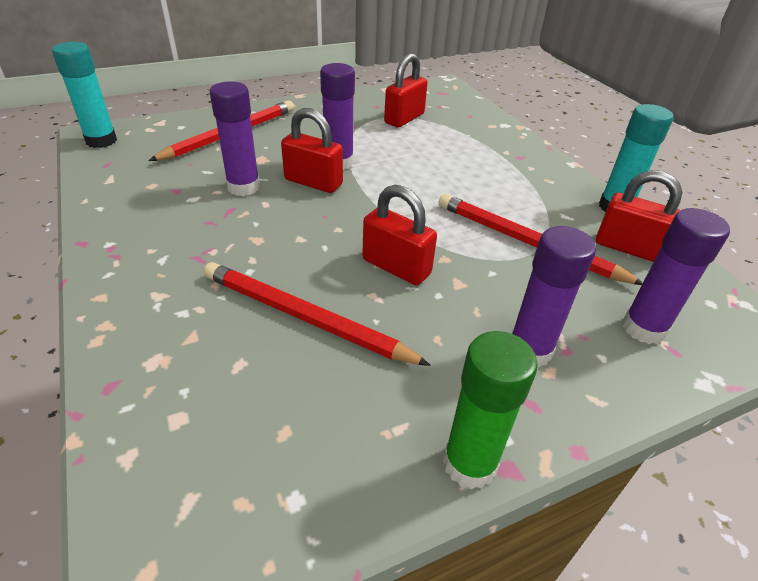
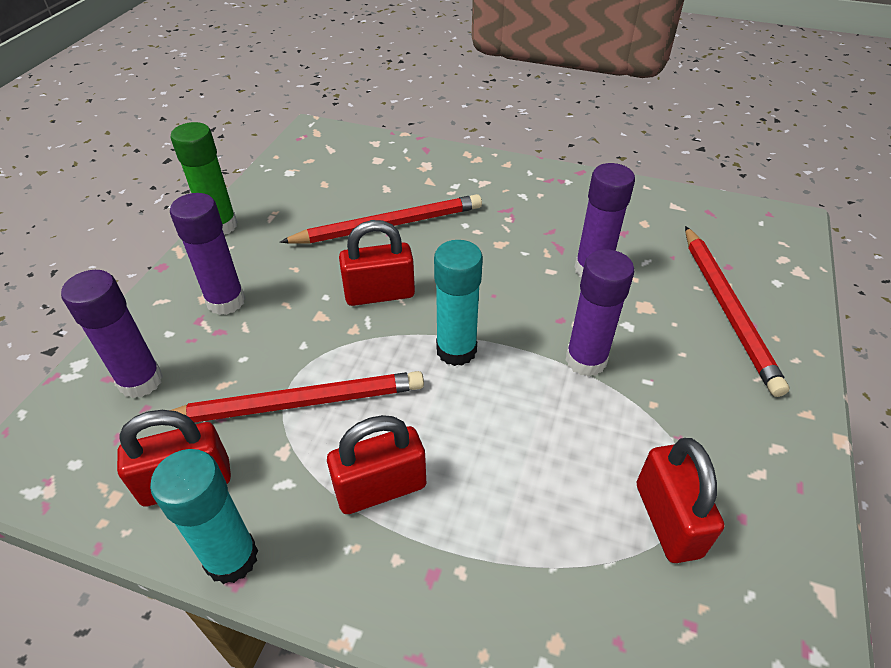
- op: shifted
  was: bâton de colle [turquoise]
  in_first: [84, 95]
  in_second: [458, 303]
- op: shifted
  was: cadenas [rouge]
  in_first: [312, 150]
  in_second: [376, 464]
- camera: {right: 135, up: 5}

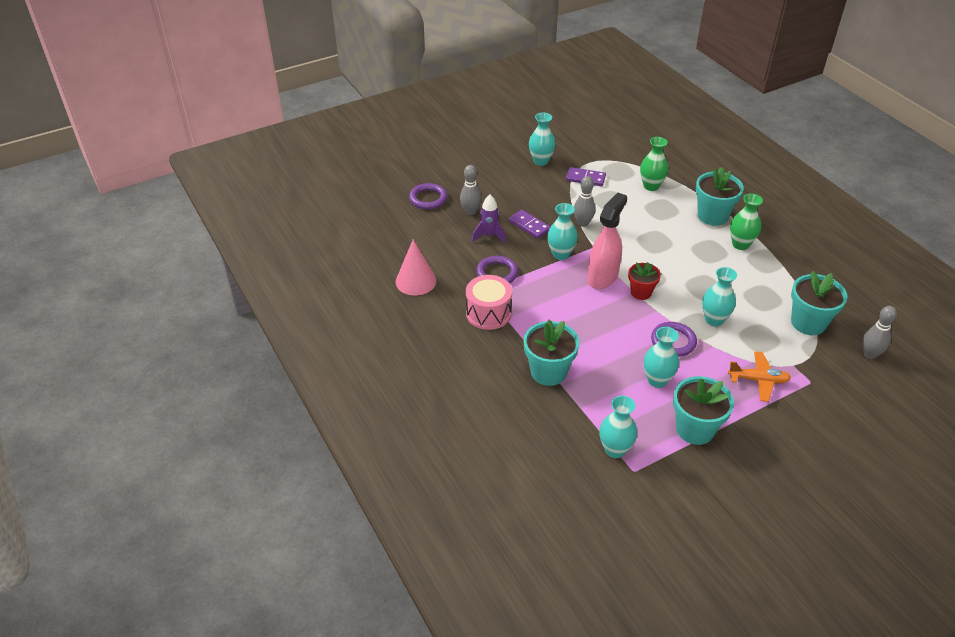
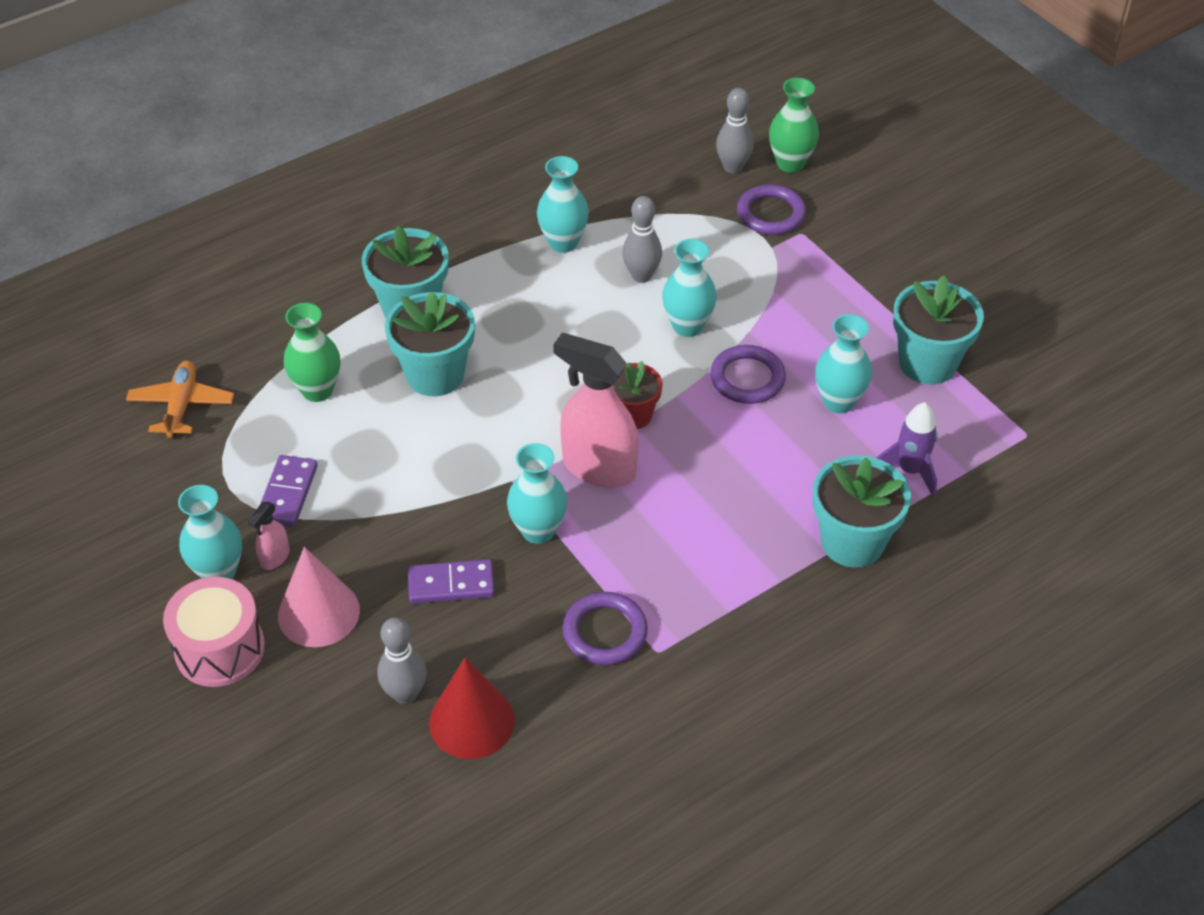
- op: shifted
  was: quille [gris]
  in_first: [585, 201]
  in_second: [642, 239]
- op: shifted
  was: anneau [violet]
  in_first: [428, 196]
  in_second: [771, 209]
- op: shifted
  was: vase [vert]
  in_first: [746, 222]
  in_second: [794, 125]
- op: shifted
  was: fusée [violet]
  in_first: [489, 219]
  in_second: [907, 449]
- op: rotated
  was: domino [violet]
  in_first: [530, 224]
  in_second: [451, 581]
  clockwise: 45
- op: shifted
  was: cône [rose]
  in_first: [416, 267]
  in_second: [319, 597]
- op: shifted
  was: pot de fleurs [turquoise]
  in_first: [819, 303]
  in_second: [430, 344]
- op: shifted
  was: tambour [rose]
  in_first: [489, 302]
  in_second: [214, 632]
- op: shifted
  was: avion [orange]
  in_first: [759, 376]
  in_second: [180, 400]
- op: shifted
  was: vase [turquoise]
  in_first: [618, 426]
  in_second: [563, 204]
- op: new
  now: vaporisateur [rose]
  in_second: [269, 536]
- op: new
  now: cône [rouge]
  in_second: [472, 708]
- camera: {right: -95, up: 5}

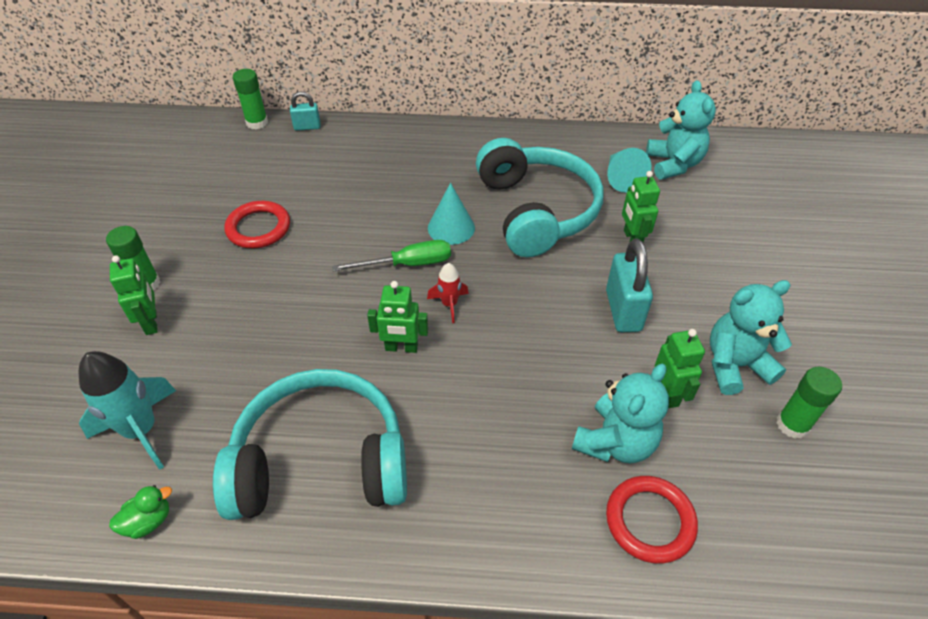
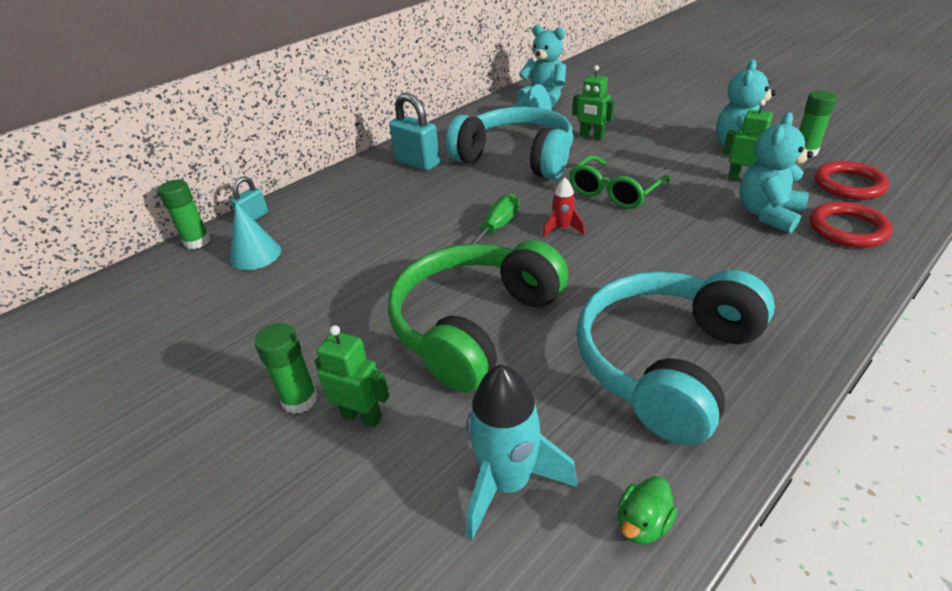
- op: shifted
  was: cône [turquoise]
  in_first: [451, 214]
  in_second: [255, 236]
- op: shifted
  was: anneau [rouge]
  in_first: [257, 224]
  in_second: [851, 180]
- op: shifted
  was: cadenas [turquoise]
  in_first: [629, 285]
  in_second: [414, 132]
- op: gone
  was: robot [vert]
  in_first: [397, 317]
- op: rotated
  was: ours en peluche [turquoise]
  in_first: [620, 413]
  in_second: [776, 172]
  clockwise: -135
- op: rotated
  was: canard [vert]
  in_first: [140, 512]
  in_second: [647, 510]
  clockwise: -150
- op: new
  now: lunettes [vert]
  in_second: [620, 182]
- op: new
  now: casque audio [vert]
  in_second: [478, 316]
- camera: {right: -45, up: -10}

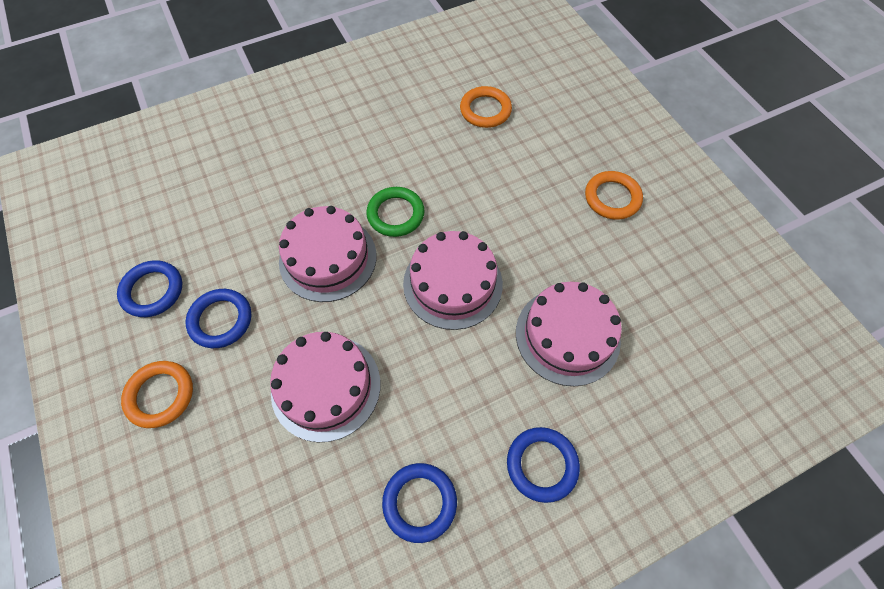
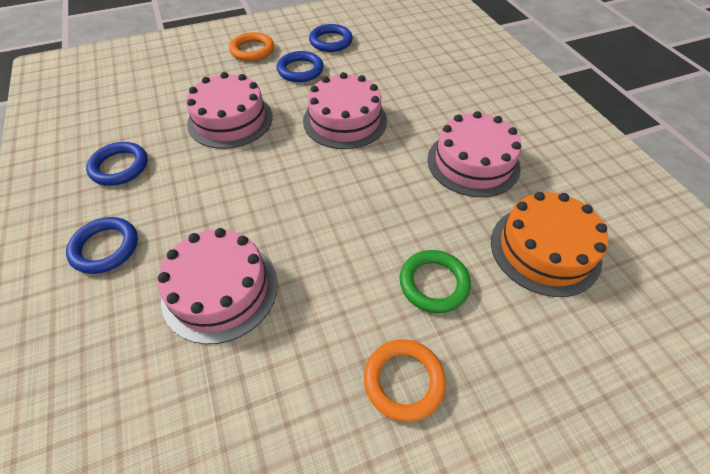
- op: swapped
  was: anneau [orange]
  now: gâteau [orange]
  in_first: [486, 107]
  in_second: [550, 244]
- op: shifted
  was: anneau [vert]
  in_first: [395, 212]
  in_second: [435, 281]
- op: shifted
  was: gâteau [rose]
  in_first: [453, 280]
  in_second: [475, 154]
- camera: {right: 95, up: -10}

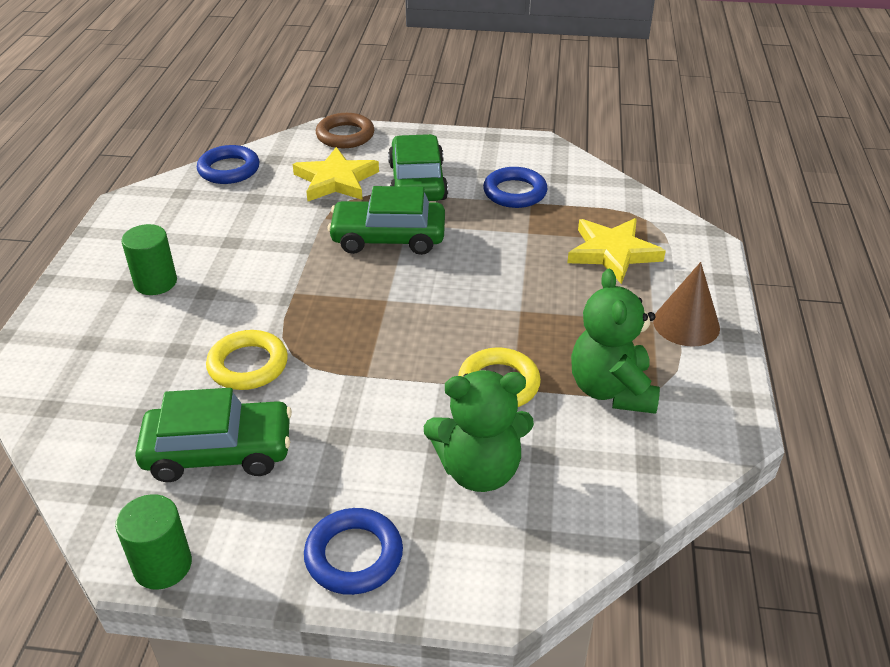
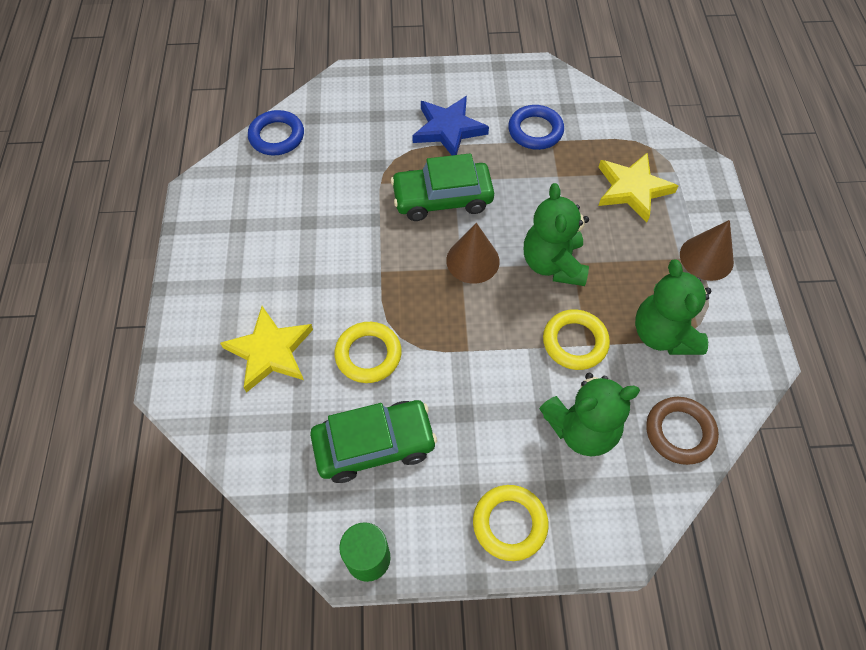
- op: shifted
  was: anneau [marron]
  in_first: [345, 130]
  in_second: [682, 431]
- op: swapped
  was: voiture [vert]
  now: étoile [bleu]
  in_first: [418, 167]
  in_second: [450, 125]
- op: shifted
  was: étoile [jaune]
  in_first: [336, 174]
  in_second: [266, 349]
- op: gone
  was: cylindre [vert]
  in_first: [149, 259]
- op: repainted
  was: anneau [bleu]
  now: anneau [jaune]
  in_first: [353, 551]
  in_second: [510, 523]
- op: new
  now: ours en peluche [vert]
  in_second: [556, 234]
- op: new
  now: cône [marron]
  in_second: [473, 253]
- camera: {right: -10, up: 20}

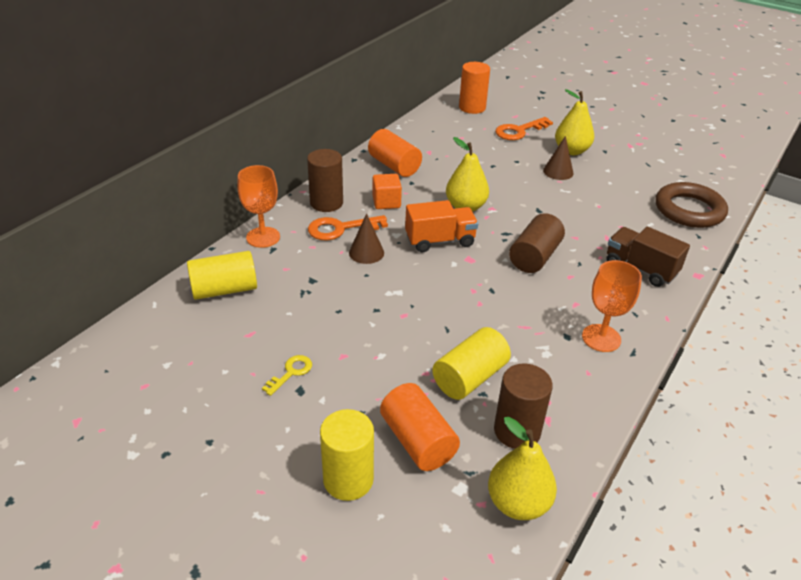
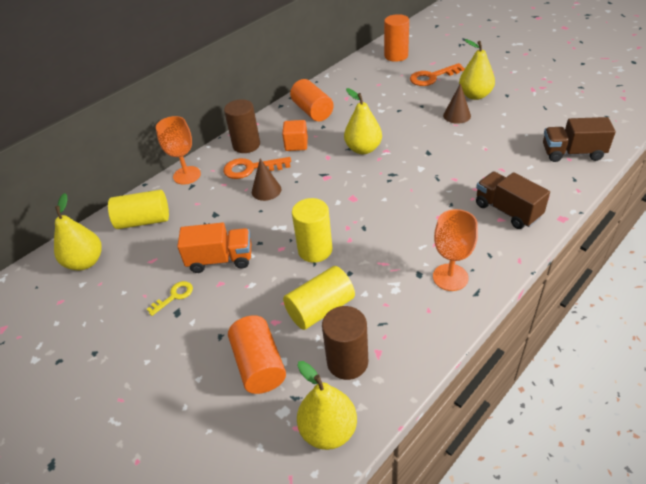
- op: swapped
  was: anneau [marron]
  now: camion [marron]
  in_first: [692, 205]
  in_second: [579, 139]
- op: shifted
  was: camion [orange]
  in_first: [441, 226]
  in_second: [214, 247]
- op: gone
  was: cylindre [marron]
  in_first: [537, 243]
- op: shifted
  was: cylindre [jaune]
  in_first: [347, 455]
  in_second: [312, 230]
- op: new
  now: poire [jaune]
  in_second: [78, 231]
- camera: {right: 15, up: 5}

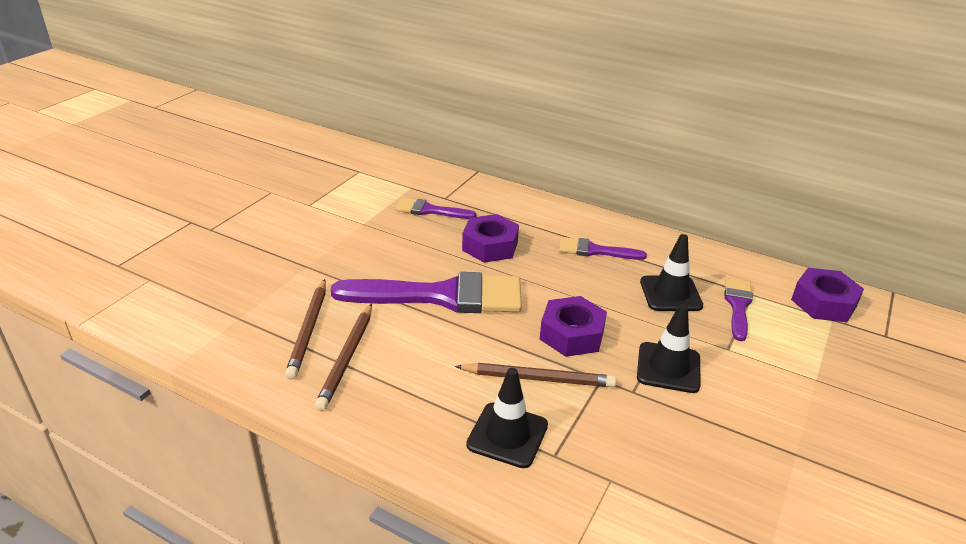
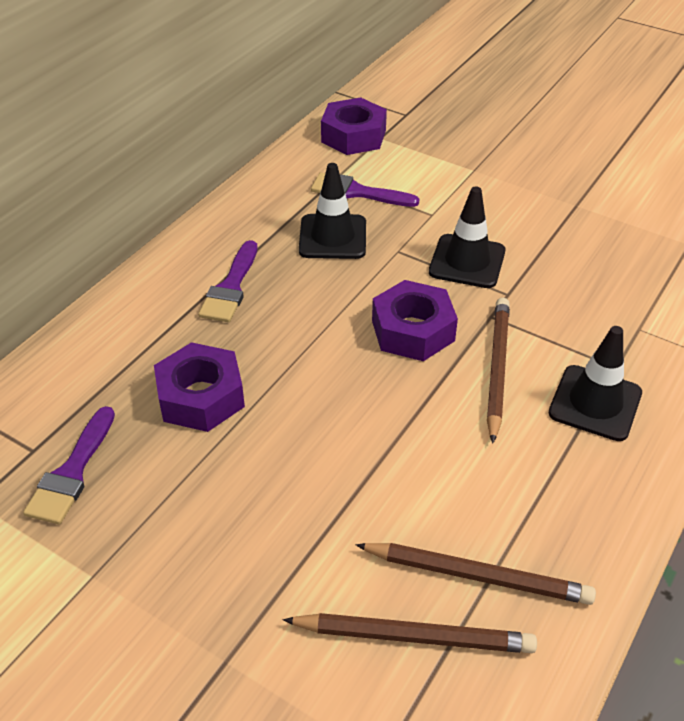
- op: gone
  was: pinceau [violet]
  in_first: [426, 292]
- camera: {right: -85, up: 10}

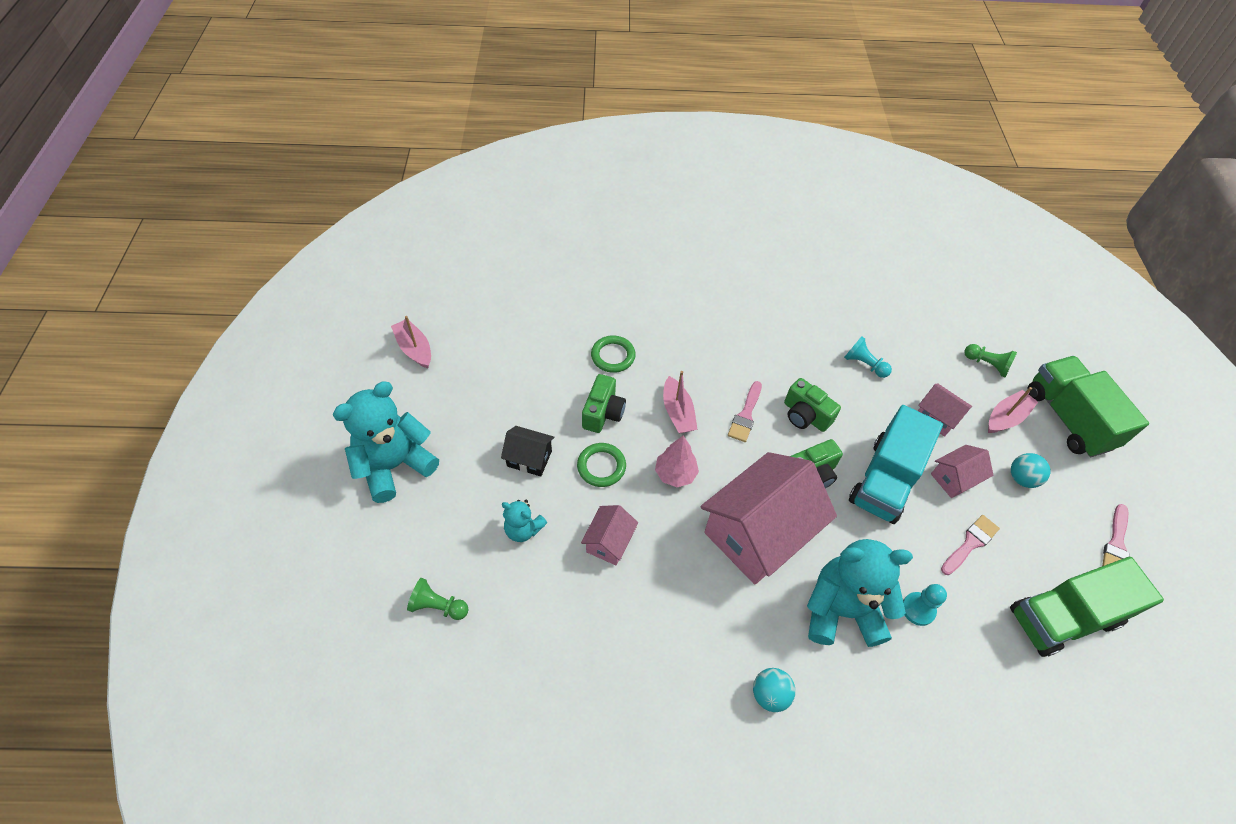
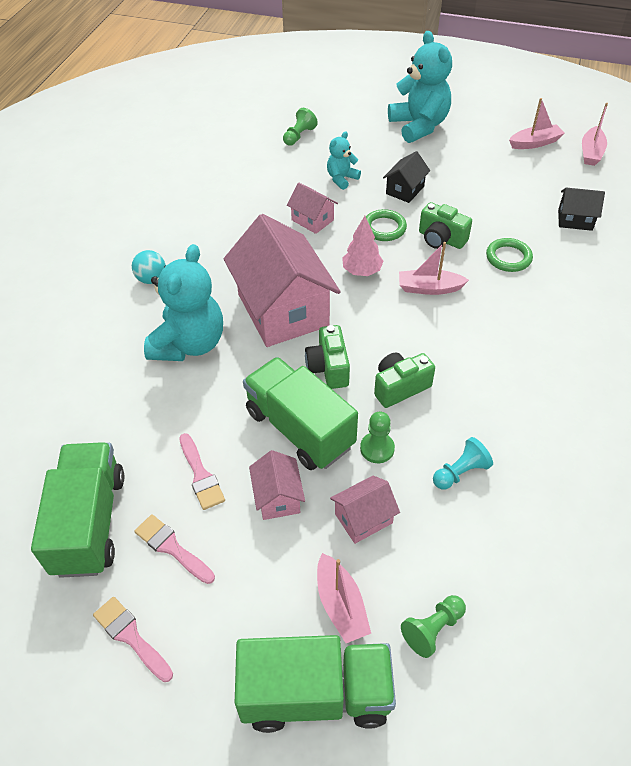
- op: shifted
  was: pinceau [rose]
  in_first: [745, 411]
  in_second: [174, 549]
- op: repainted
  was: camion [turquoise]
  now: camion [vert]
  in_first: [896, 464]
  in_second: [300, 413]
- op: gone
  was: balle [turquoise]
  in_first: [1030, 470]
- op: gone
  was: pion [turquoise]
  in_first: [925, 605]
- op: new
  now: bateau [rose]
  in_second: [595, 134]
- op: new
  now: maison [noir]
  in_second: [581, 209]
- op: new
  now: pion [vert]
  in_second: [377, 437]
- camera: {right: 110, up: -5}

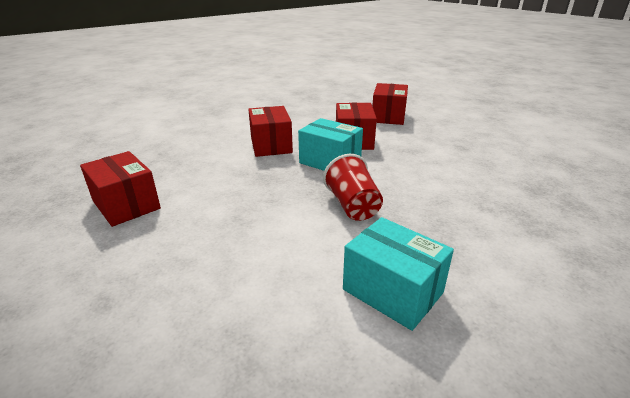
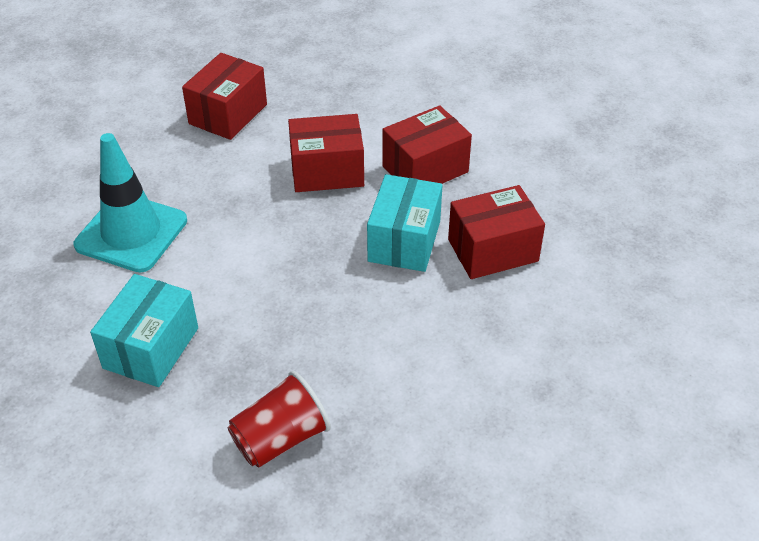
- op: shifted
  was: boîte [rouge]
  in_first: [390, 104]
  in_second: [326, 153]
- op: shifted
  was: gobelet [rouge]
  in_first: [353, 187]
  in_second: [279, 419]
- op: new
  now: cône de chantier [turquoise]
  in_second: [130, 202]
- camera: {right: 70, up: 15}

